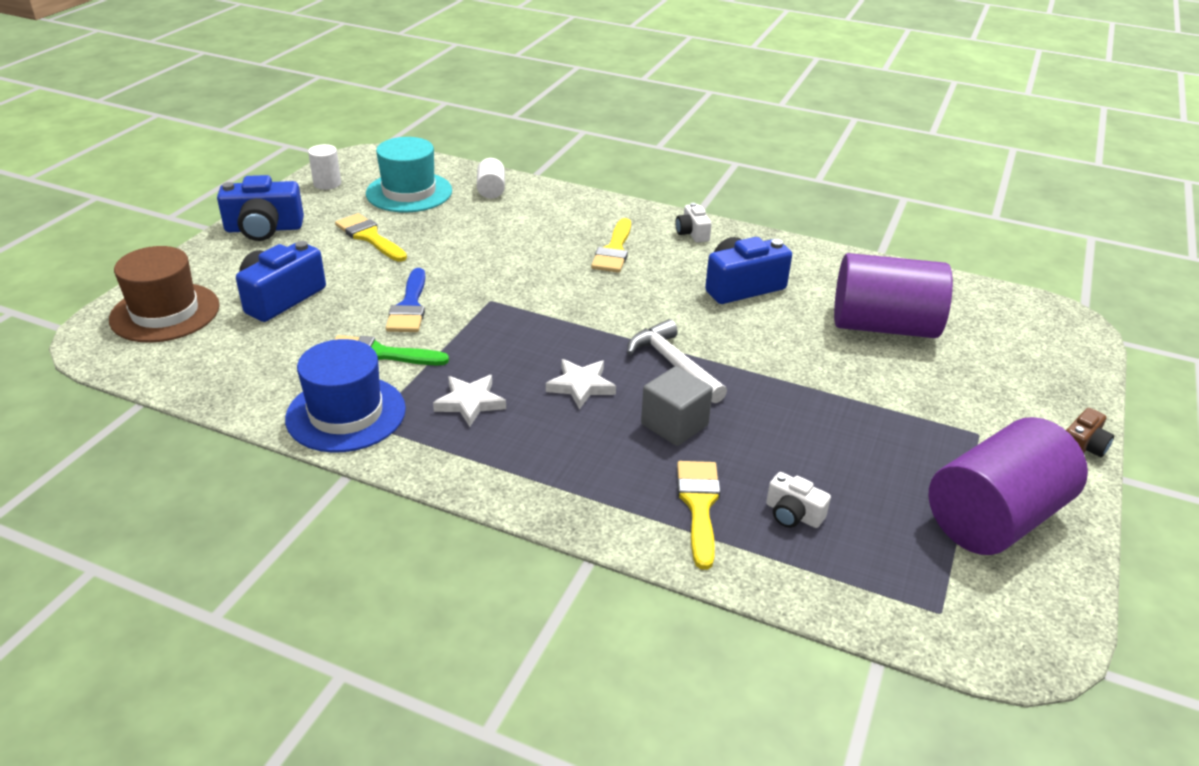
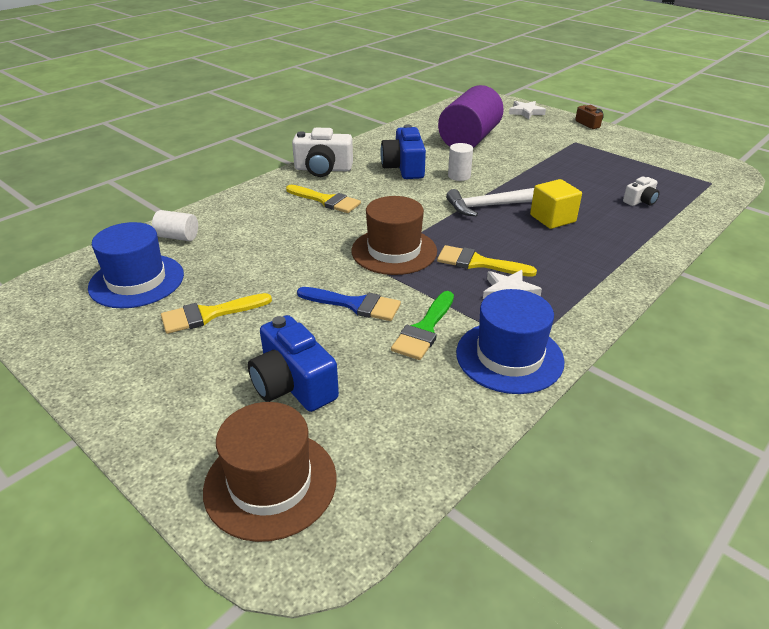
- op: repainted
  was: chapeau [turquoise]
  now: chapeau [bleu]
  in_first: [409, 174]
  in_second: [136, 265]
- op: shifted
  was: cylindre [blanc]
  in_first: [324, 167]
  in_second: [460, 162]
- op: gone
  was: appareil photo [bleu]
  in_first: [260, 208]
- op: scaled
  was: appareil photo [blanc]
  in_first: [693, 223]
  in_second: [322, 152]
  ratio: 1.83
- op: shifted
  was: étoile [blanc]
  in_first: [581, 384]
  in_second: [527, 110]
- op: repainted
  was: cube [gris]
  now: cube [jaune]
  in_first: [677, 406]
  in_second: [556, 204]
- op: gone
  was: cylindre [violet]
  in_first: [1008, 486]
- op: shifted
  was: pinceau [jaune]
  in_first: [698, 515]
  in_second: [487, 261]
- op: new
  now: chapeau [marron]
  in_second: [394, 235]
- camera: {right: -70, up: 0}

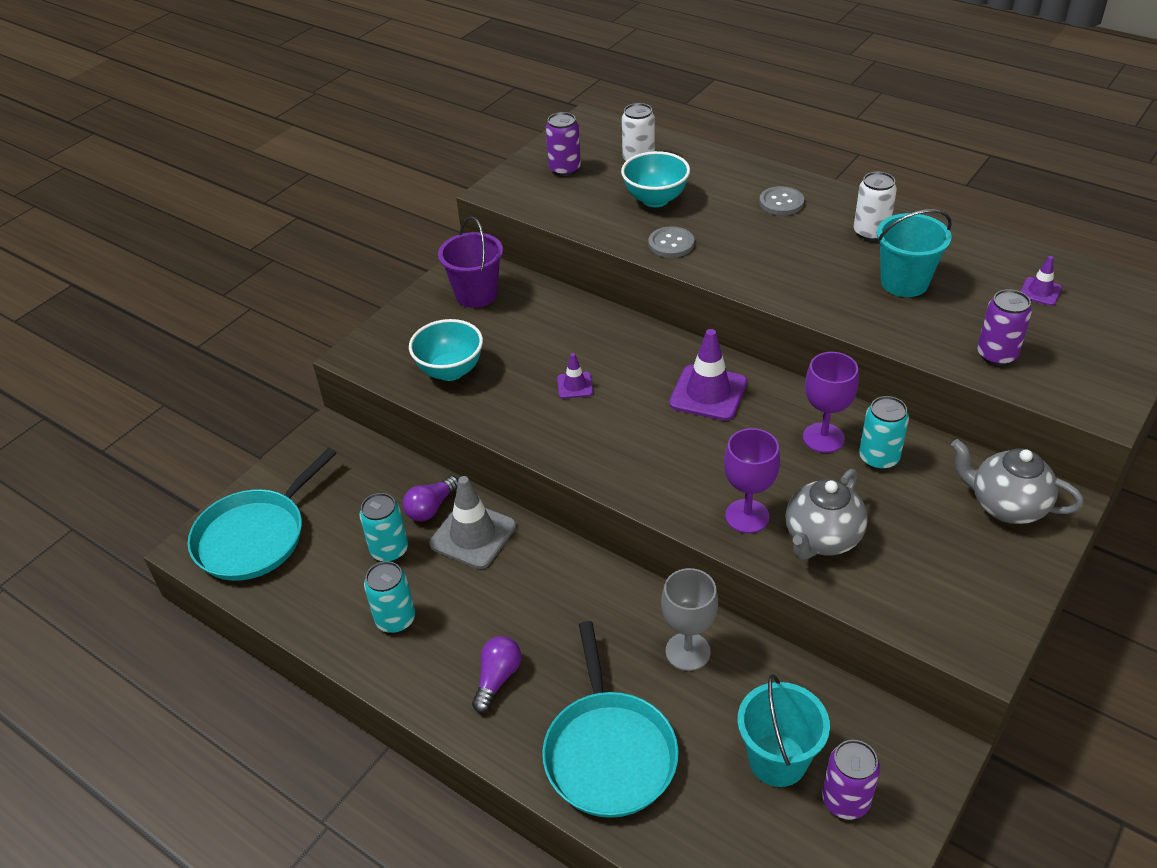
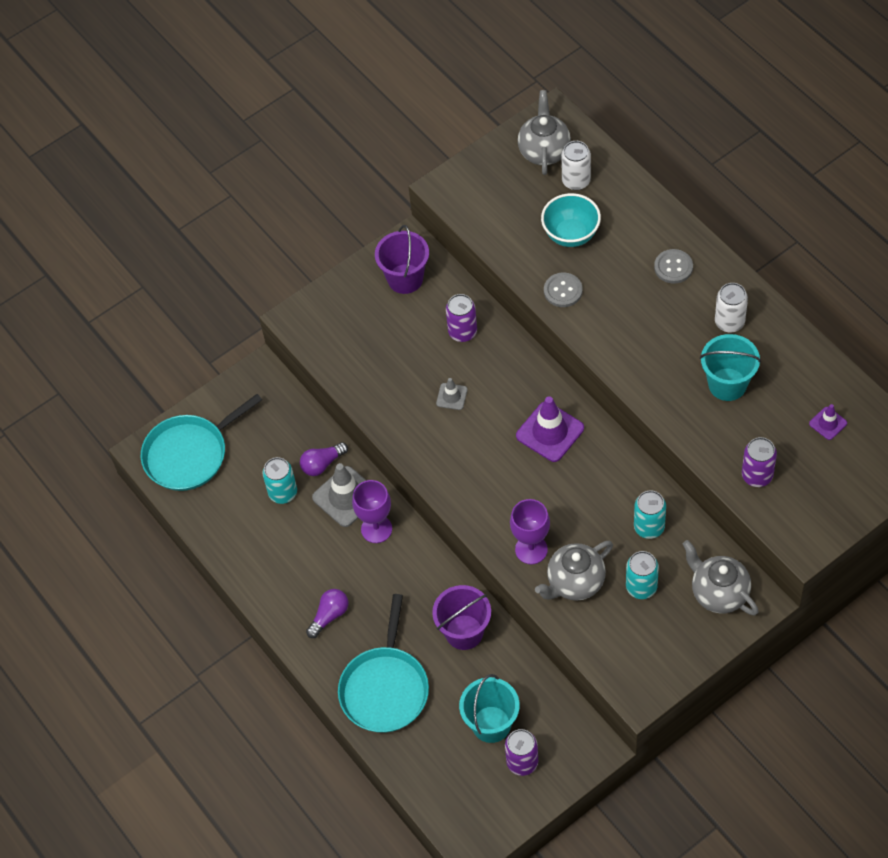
- op: shifted
  was: canette [violet]
  in_first: [563, 144]
  in_second: [461, 318]
- op: gone
  was: bol [turquoise]
  in_first: [446, 350]
- op: shifted
  was: verre à pied [violet]
  in_first: [831, 402]
  in_second: [372, 511]
- op: repainted
  was: cône de chantier [violet]
  now: cône de chantier [gris]
  in_first: [575, 376]
  in_second: [451, 394]
- op: shifted
  was: canette [turquoise]
  in_first: [389, 597]
  in_second: [642, 575]
- op: swapped
  was: verre à pied [gris]
  now: seau [violet]
  in_first: [689, 619]
  in_second: [461, 617]
- op: new
  now: théière [gris]
  in_second: [544, 132]
- camera: {right: 20, up: 15}

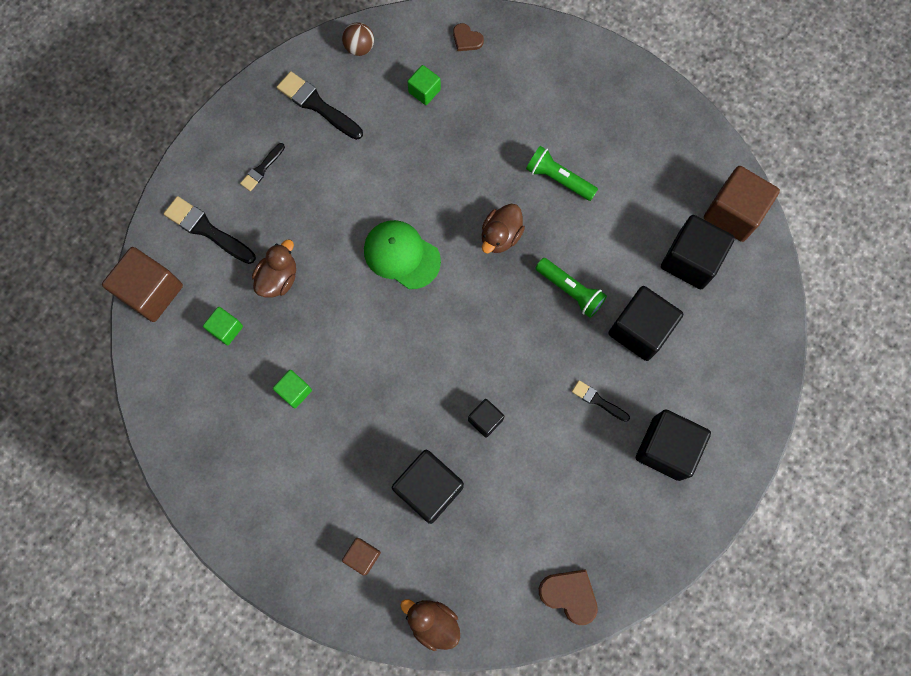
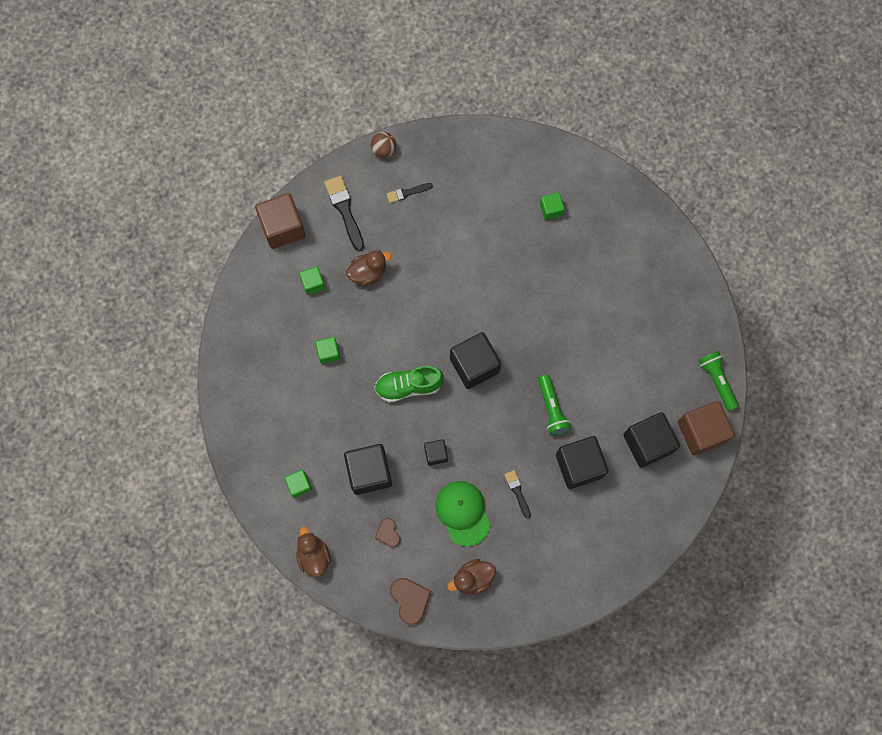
- op: shifted
  was: balle [marron]
  in_first: [358, 39]
  in_second: [383, 145]
- op: shifted
  was: cœur [marron]
  in_first: [468, 37]
  in_second: [387, 532]
- op: gone
  was: pinceau [noir]
  in_first: [320, 105]
- op: shifted
  was: lampe de poche [vert]
  in_first: [562, 173]
  in_second: [719, 381]
- op: shifted
  was: canard [marron]
  in_first: [503, 228]
  in_second: [471, 577]
- op: shifted
  was: casquette [vert]
  in_first: [402, 254]
  in_second: [462, 513]
- op: shifted
  was: cube [noir]
  in_first: [673, 445]
  in_second: [475, 360]
- op: repainted
  was: cube [marron]
  now: cube [vert]
  in_first: [361, 557]
  in_second: [298, 484]
- op: new
  now: chaussure [vert]
  in_second: [409, 384]
- camera: {right: 35, up: 0}

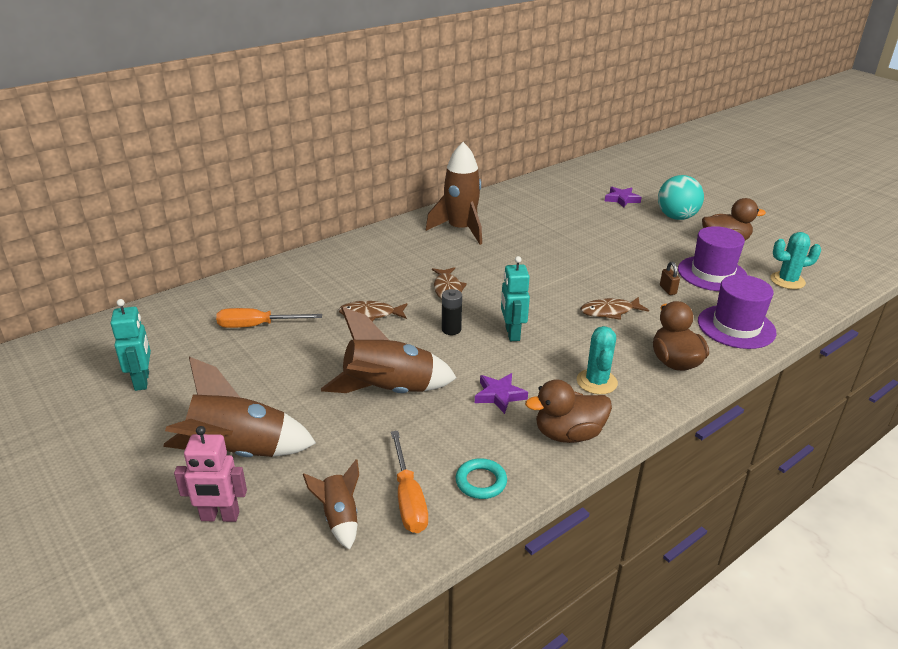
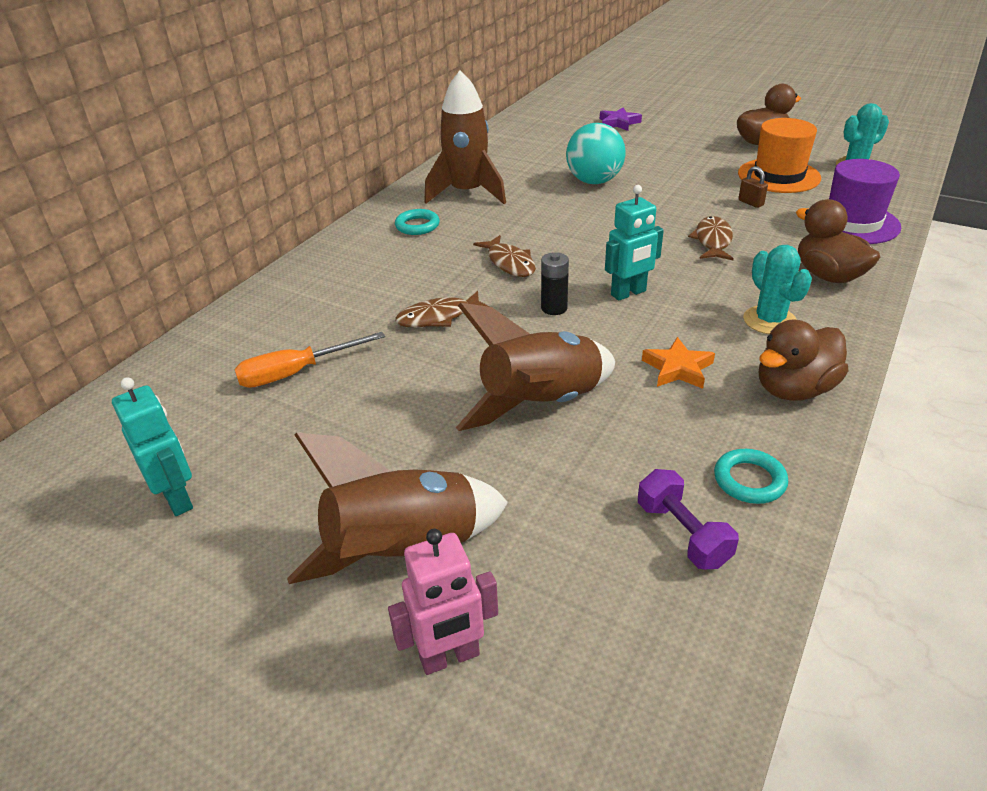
- op: shifted
  was: balle [turquoise]
  in_first: [681, 197]
  in_second: [596, 153]
- op: repainted
  was: chapeau [violet]
  now: chapeau [orange]
  in_first: [712, 258]
  in_second: [779, 155]
- op: rotated
  was: robot [turquoise]
  in_first: [515, 298]
  in_second: [634, 243]
  clockwise: -90
- op: rotated
  was: poisson [marron]
  in_first: [614, 308]
  in_second: [711, 238]
  clockwise: 135
- op: repainted
  was: étoile [violet]
  now: étoile [orange]
  in_first: [501, 393]
  in_second: [678, 363]
- op: swapped
  was: tournevis [orange]
  now: haltère [violet]
  in_first: [409, 482]
  in_second: [688, 519]
- op: gone
  was: fusée [marron]
  in_first: [331, 504]
- op: new
  now: anneau [turquoise]
  in_second: [417, 222]
- camera: {right: -20, up: 5}

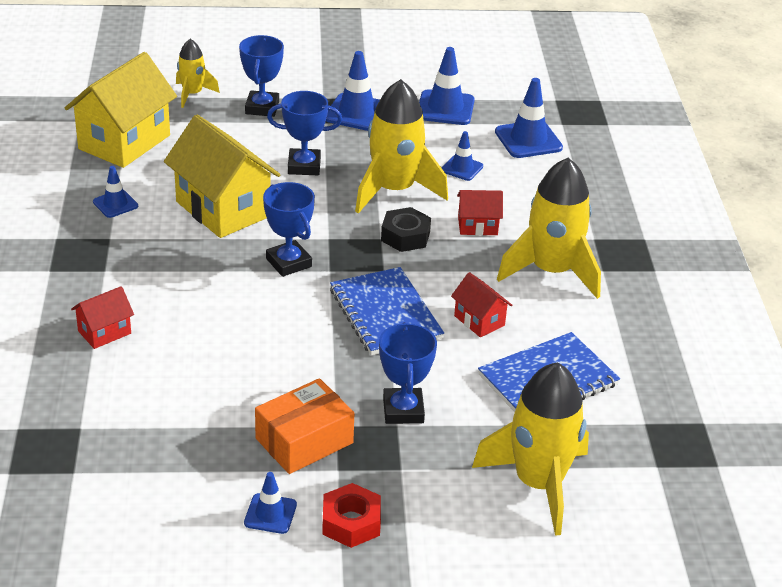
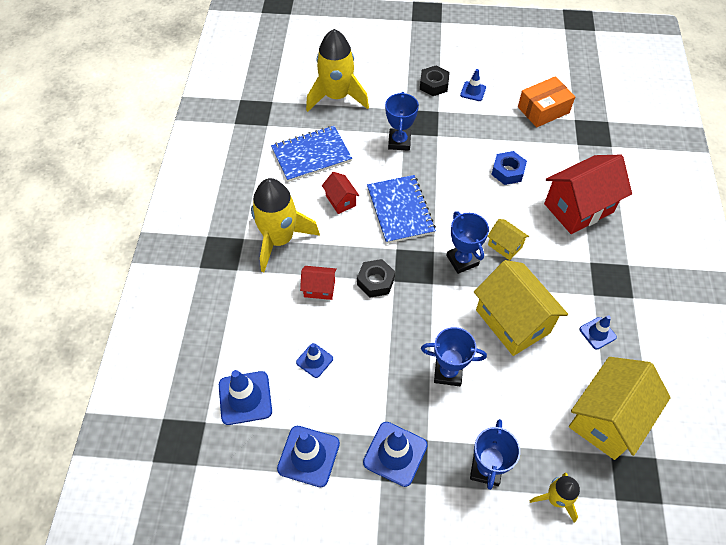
- op: gone
  was: fusée [jaune]
  in_first: [401, 146]
- op: scaled
  was: maison [rouge]
  in_first: [102, 317]
  in_second: [588, 194]
  ratio: 2.06
- op: shifted
  was: boîte [orange]
  in_first: [305, 426]
  in_second: [546, 101]
- op: repainted
  was: écrou [rouge]
  now: écrou [noir]
  in_first: [351, 515]
  in_second: [435, 80]
- op: new
  now: écrou [bleu]
  in_second: [509, 168]
- op: new
  now: maison [jaune]
  in_second: [508, 239]
- camera: {right: -170, up: 20}

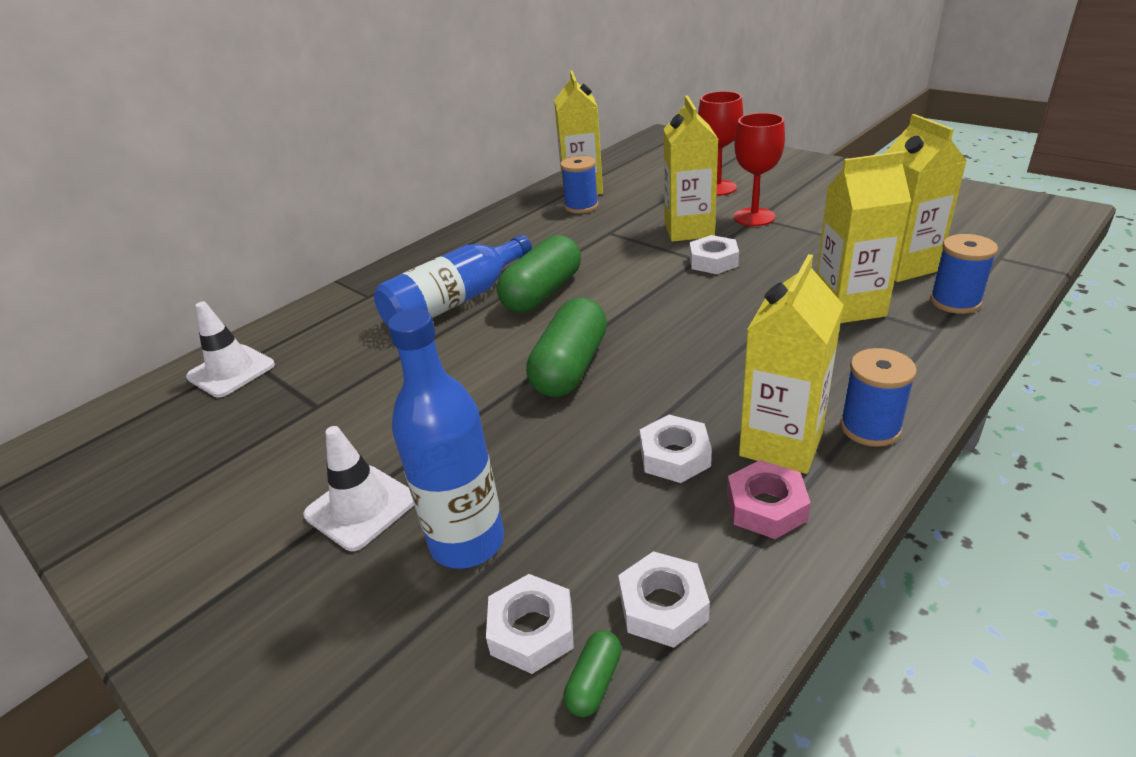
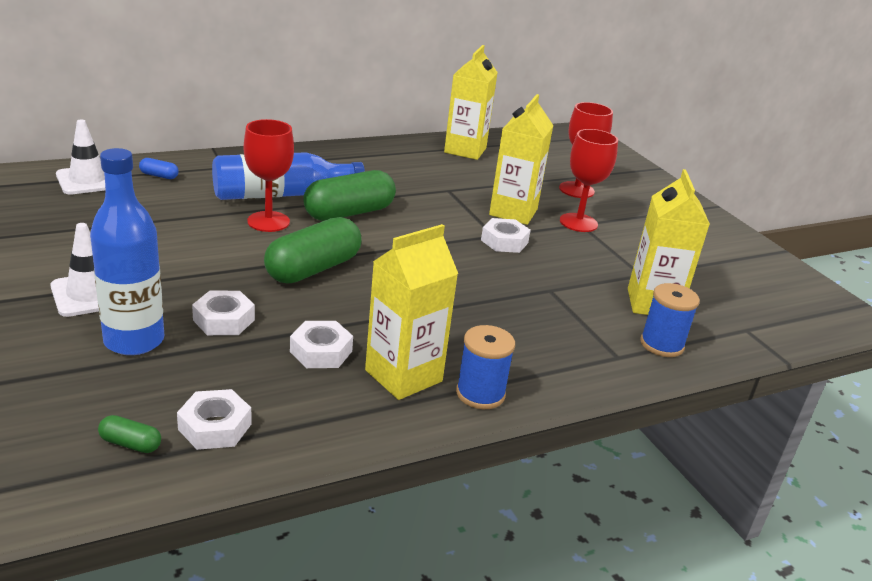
- op: gone
  was: brique de lait [jaune]
  in_first: [864, 237]
- op: gone
  was: bobine [bleu]
  in_first: [579, 185]
- op: gone
  was: écrou [rose]
  in_first: [769, 499]
- op: shifted
  was: écrou [blanc]
  in_first: [530, 624]
  in_second: [223, 313]
- op: rotated
  was: gélule [vert]
  in_first: [593, 673]
  in_second: [129, 434]
  clockwise: 60
- op: new
  now: verre à pied [rouge]
  in_second: [269, 175]
- op: new
  now: gélule [bleu]
  in_second: [159, 168]
- camera: {right: 15, up: -5}

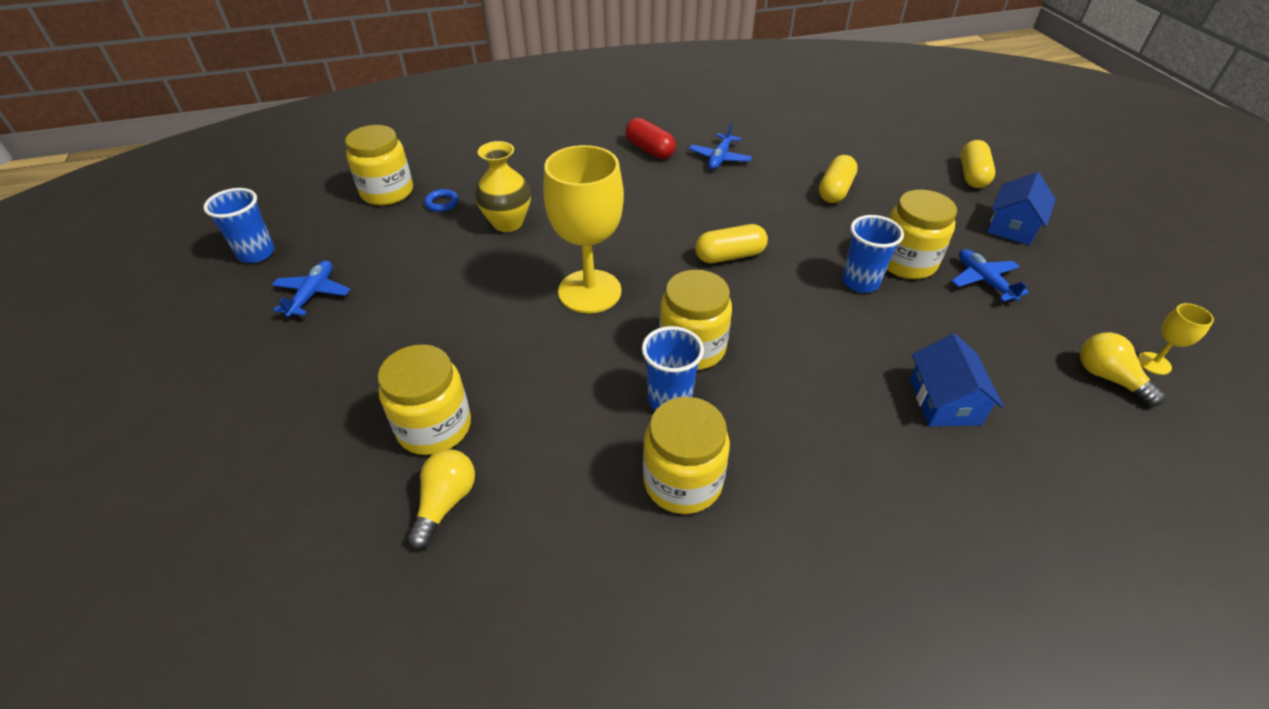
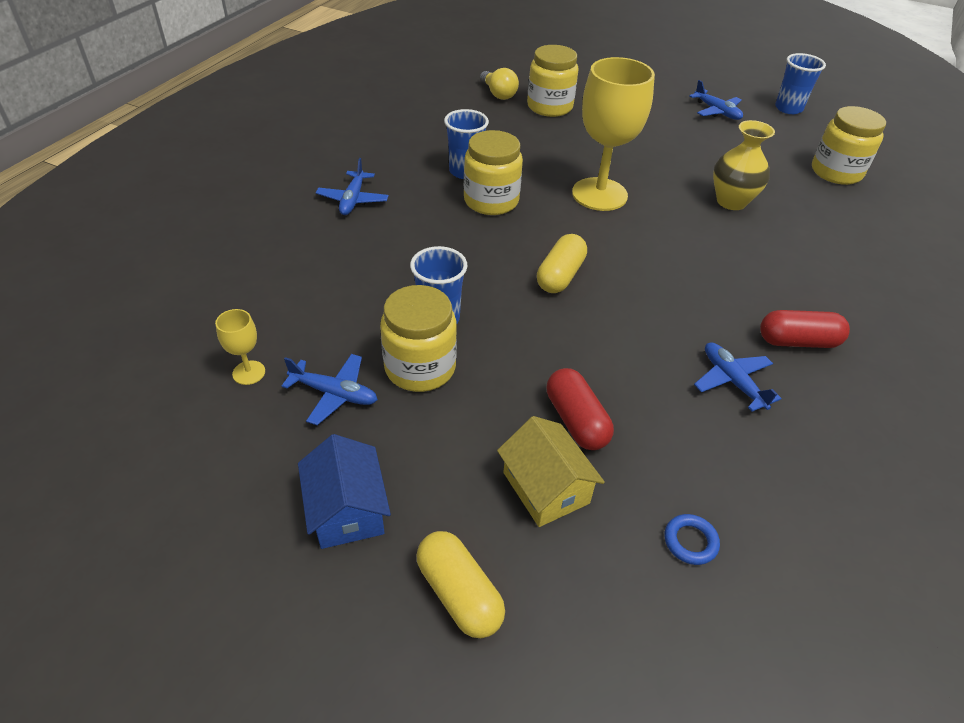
- op: repainted
  was: gélule [jaune]
  now: gélule [rouge]
  in_first: [838, 179]
  in_second: [580, 409]
- op: shifted
  was: anneau [bleu]
  in_first: [441, 200]
  in_second: [692, 539]
- op: shifted
  was: verre à pied [jaune]
  in_first: [1176, 339]
  in_second: [240, 347]
- op: gone
  was: ampoule [jaune]
  in_first: [1123, 369]
- op: gone
  was: maison [bleu]
  in_first: [957, 379]
- op: gone
  was: bocal [jaune]
  in_first: [686, 455]
- op: new
  now: avion [bleu]
  in_second: [352, 186]
- op: new
  now: maison [jaune]
  in_second: [551, 471]
- camera: {right: 130, up: 0}

